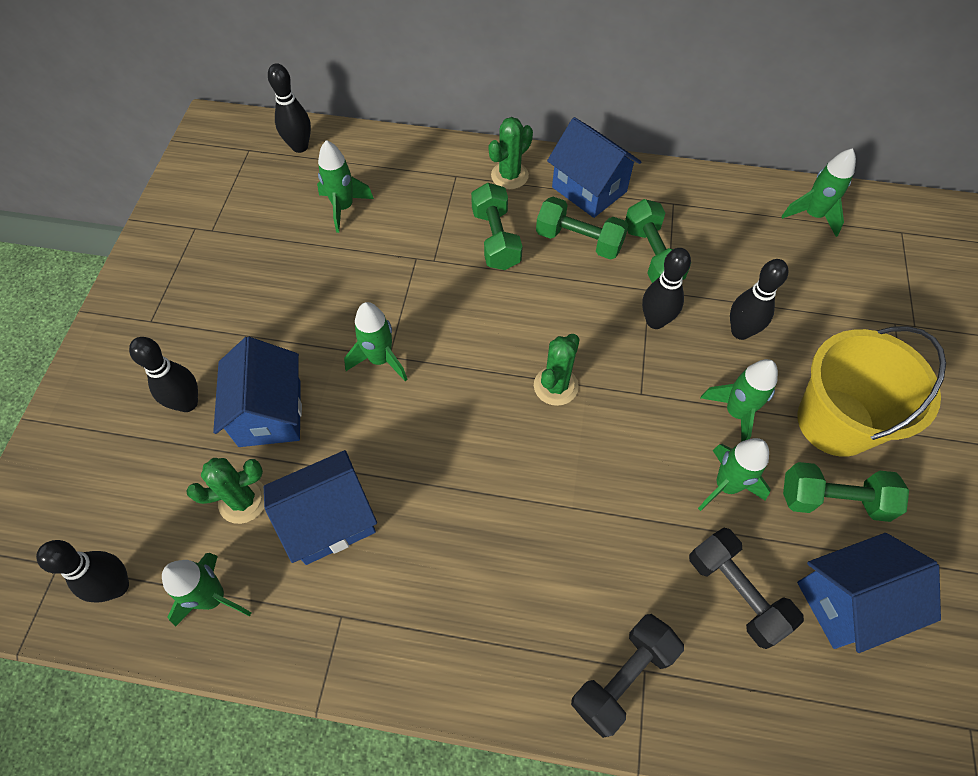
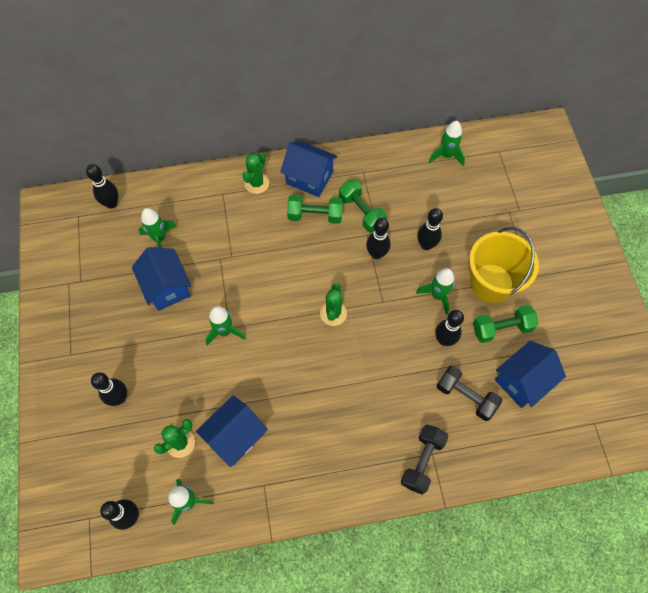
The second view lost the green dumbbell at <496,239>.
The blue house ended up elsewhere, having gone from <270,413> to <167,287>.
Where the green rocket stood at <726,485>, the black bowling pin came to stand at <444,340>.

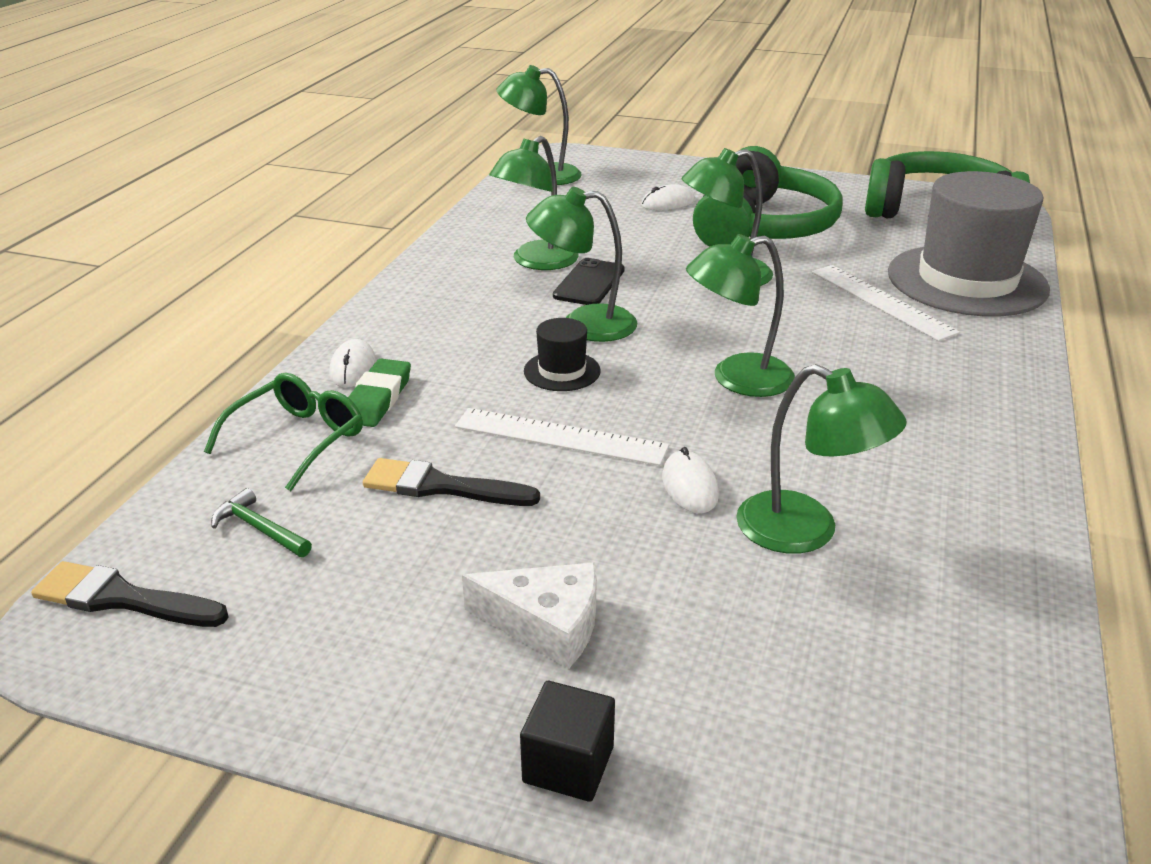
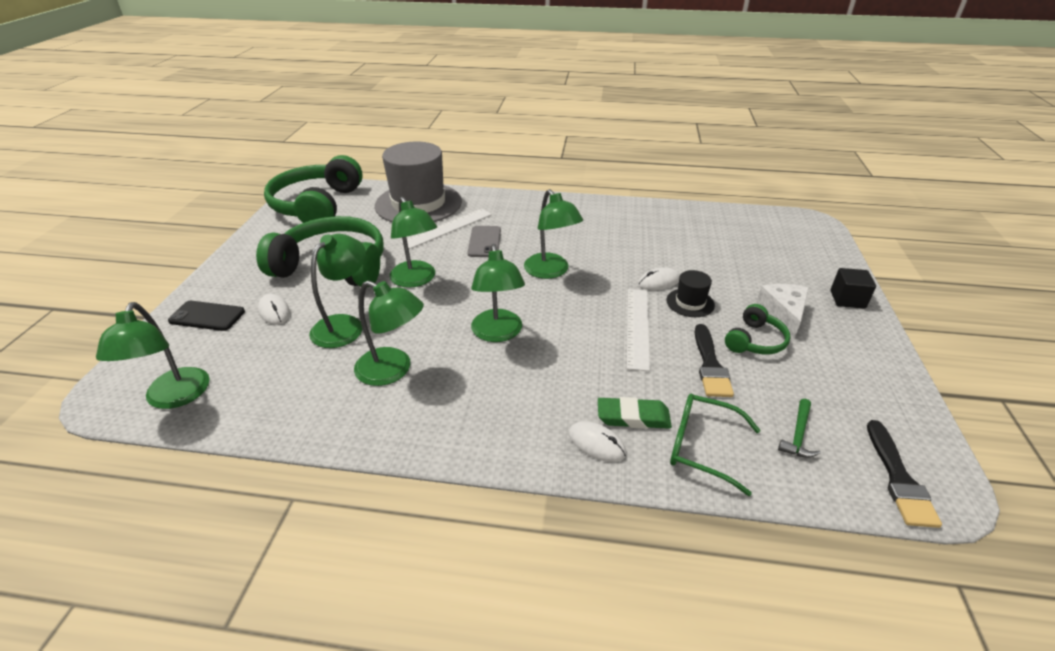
The black phone ended up elsewhere, having gone from <589,283> to <207,316>.
The black hat ended up elsewhere, having gone from <562,371> to <690,303>.
The white mouse at <353,368> ended up facing another way, 45 degrees clockwise from before.
The green lamp ended up elsewhere, having gone from <805,531> to <344,325>.
The second view gained the grey phone at <484,242>.
The second view gained the green headphones at <755,341>.

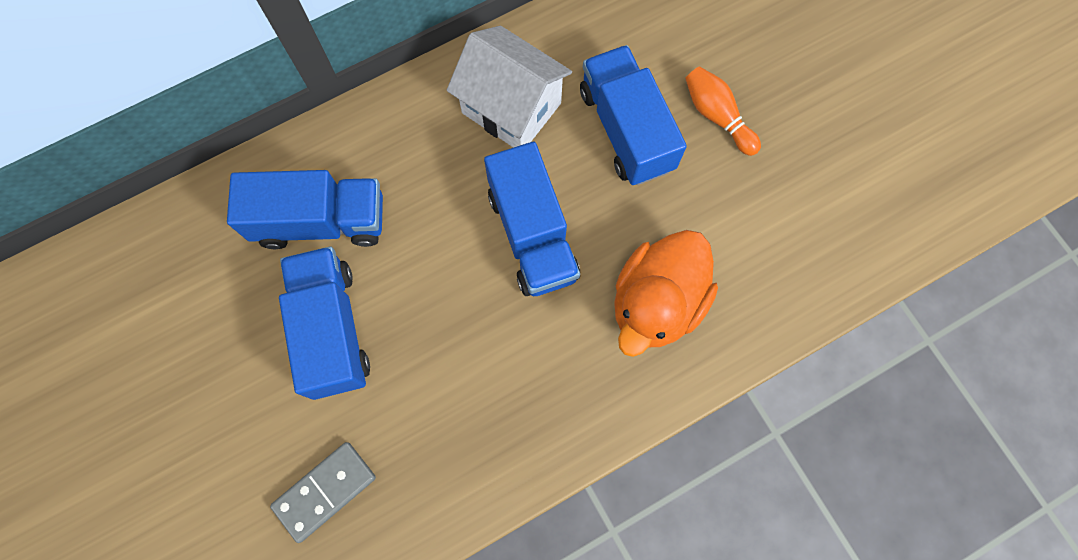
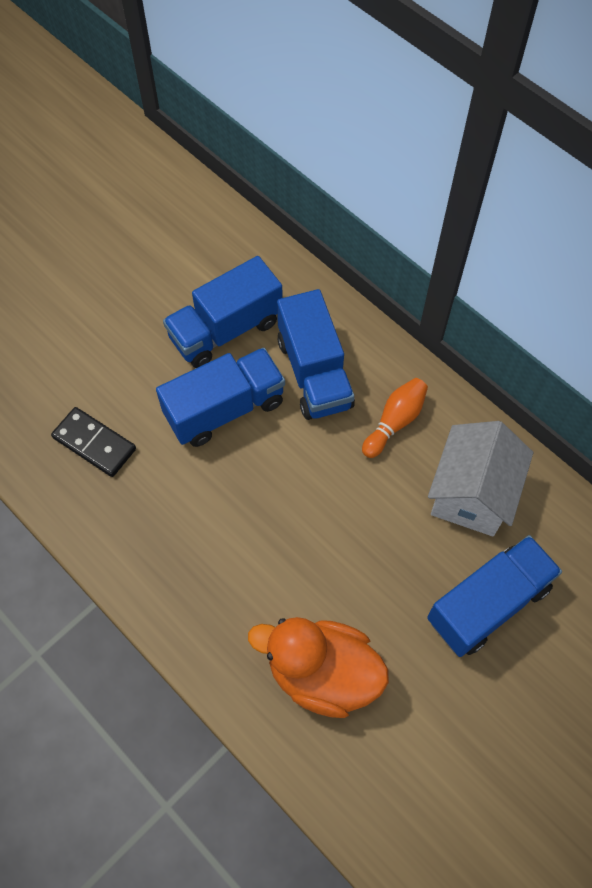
The orange bowling pin ended up elsewhere, having gone from <717,116> to <395,422>.
The blue truck ended up elsewhere, having gone from <532,235> to <225,330>.
What was the grey domino at <325,491> turned into the black domino at <94,443>.

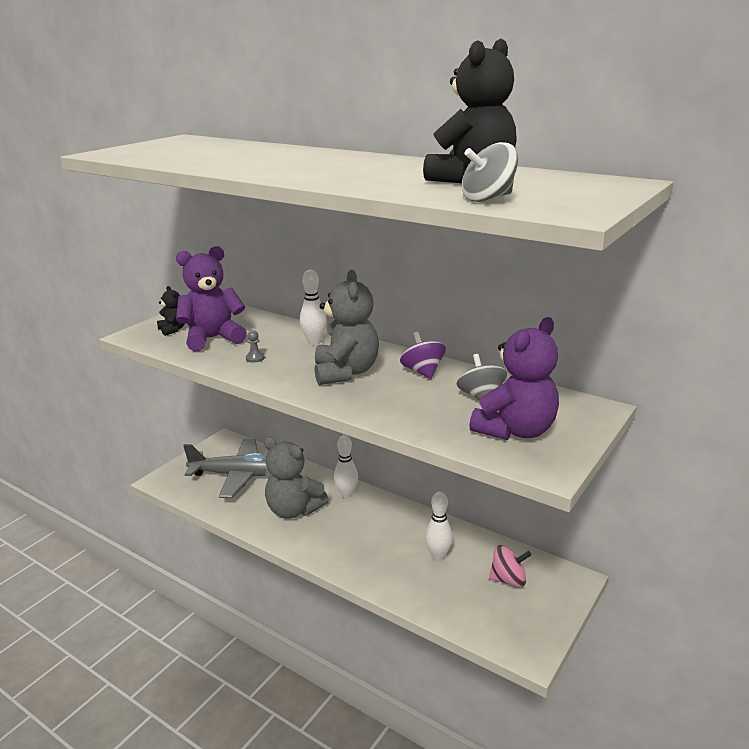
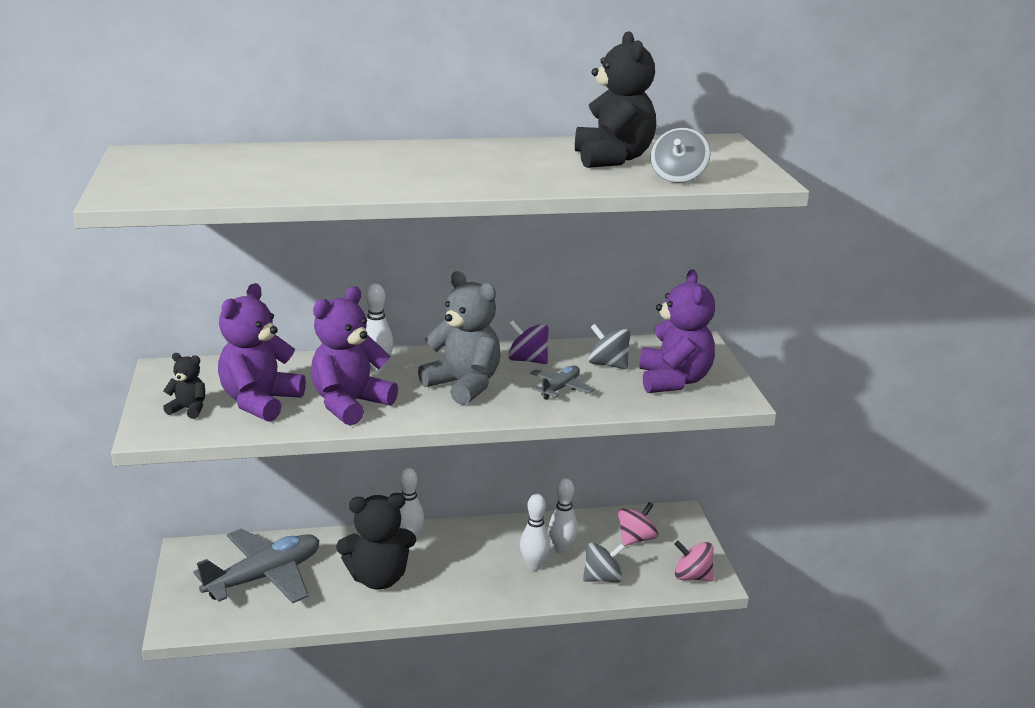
Where the grey pawn stood at <255,358>, the purple teddy bear came to stand at <350,404>.
What was the grey teddy bear at <293,510> turned into the black teddy bear at <378,578>.
The second view gained the grey plane at <560,388>.
The second view gained the white bowling pin at <534,566>.
The second view gained the pink spinning top at <692,576>.
The second view gained the grey spinning top at <602,578>.

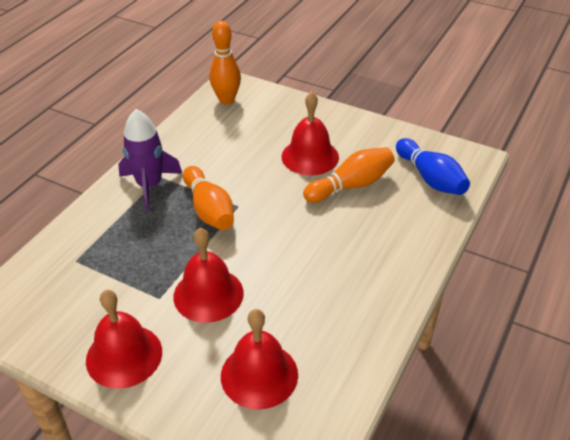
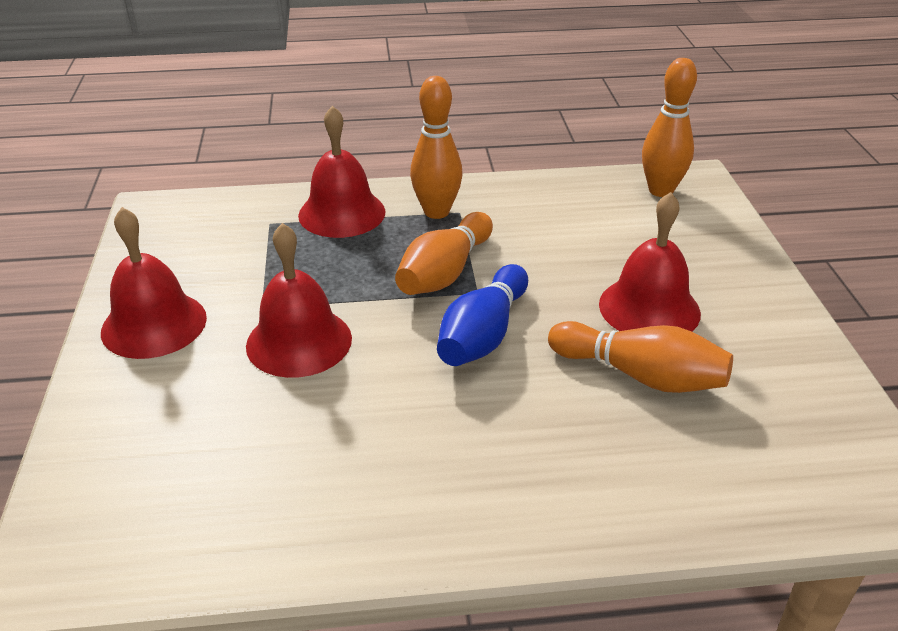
Where the purple rocket stood at <150,185>, the orange bowling pin came to stand at <436,212>.
The blue bowling pin ended up elsewhere, having gone from <430,178> to <483,335>.
The red bell ended up elsewhere, having gone from <259,375> to <342,213>.

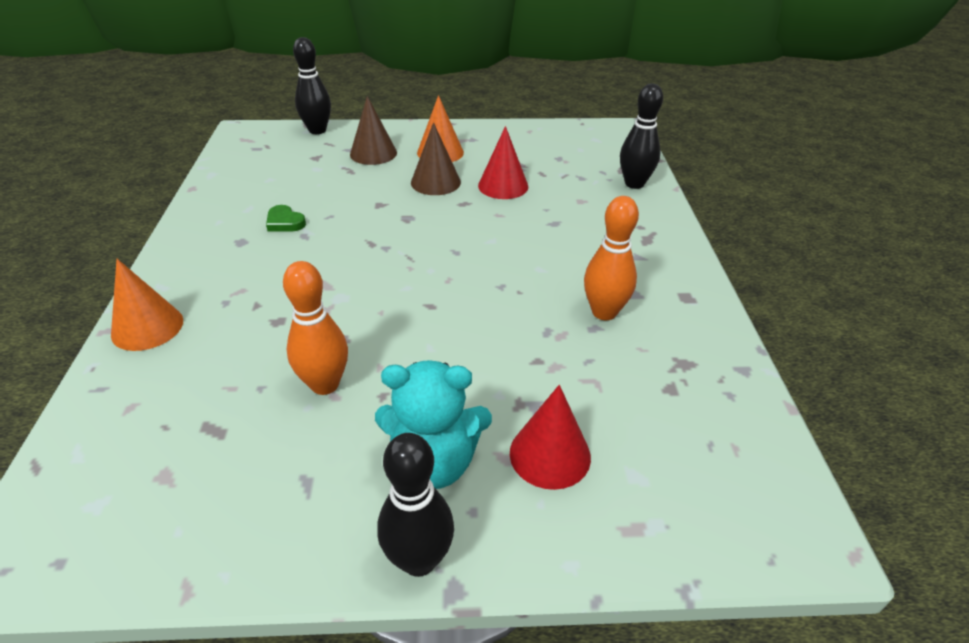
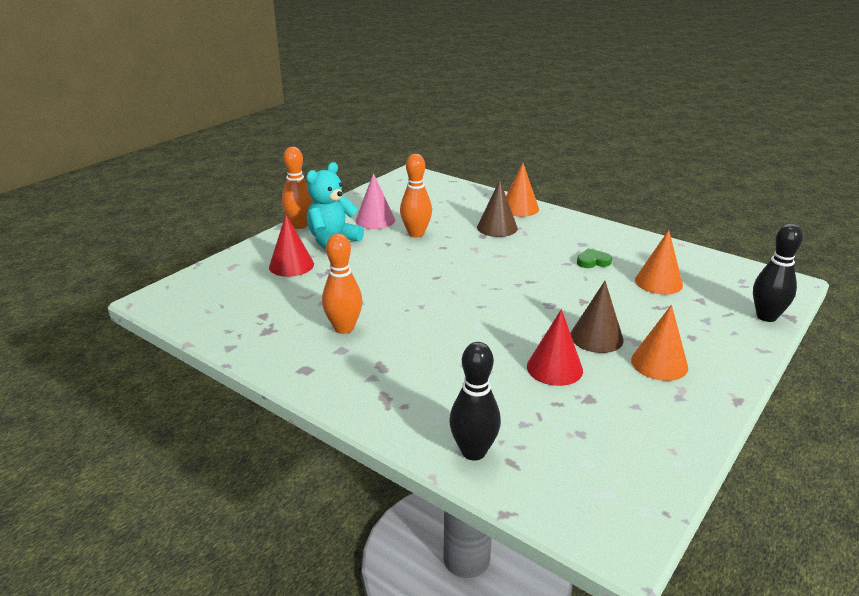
The brown cone ended up elsewhere, having gone from <373,153> to <497,227>.
What was the black bowling pin at <419,560> turned into the orange bowling pin at <300,225>.
The second view gained the pink cone at <375,220>.
The second view gained the orange cone at <658,282>.

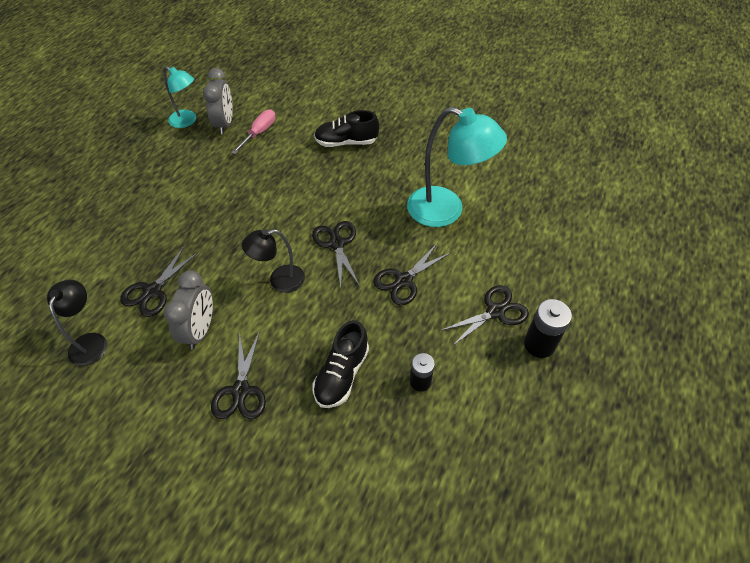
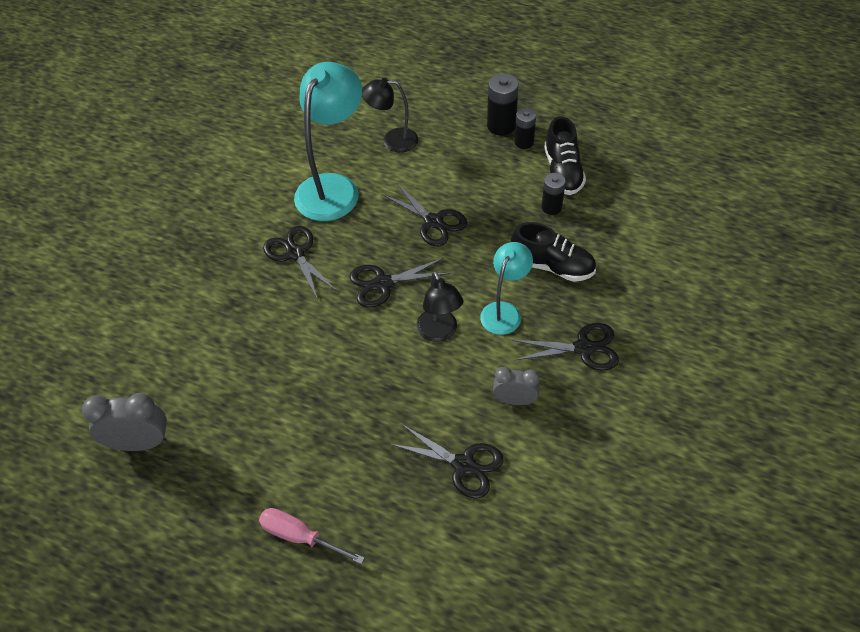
The turquoise lamp ended up elsewhere, having gone from <187,121> to <504,311>.
The pink screwdriver ended up elsewhere, having gone from <259,133> to <300,537>.
The black shoe ended up elsewhere, having gone from <346,142> to <562,171>.
The size of the grey clock at <200,330> changed by a factor of 0.65.
The black lamp ended up elsewhere, having gone from <90,342> to <392,140>.
The black scissors ended up elsewhere, having gone from <495,311> to <295,253>.
The second view gained the black battery at <524,142>.

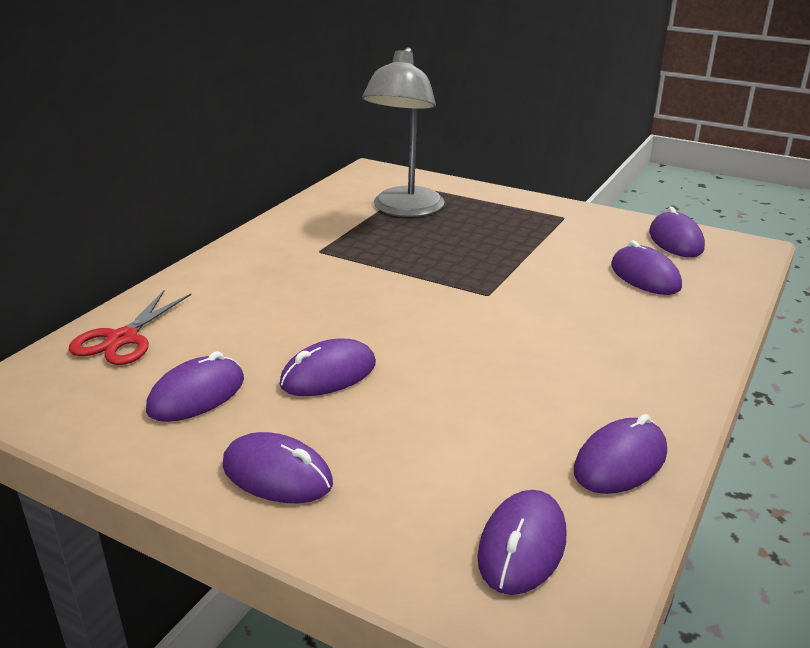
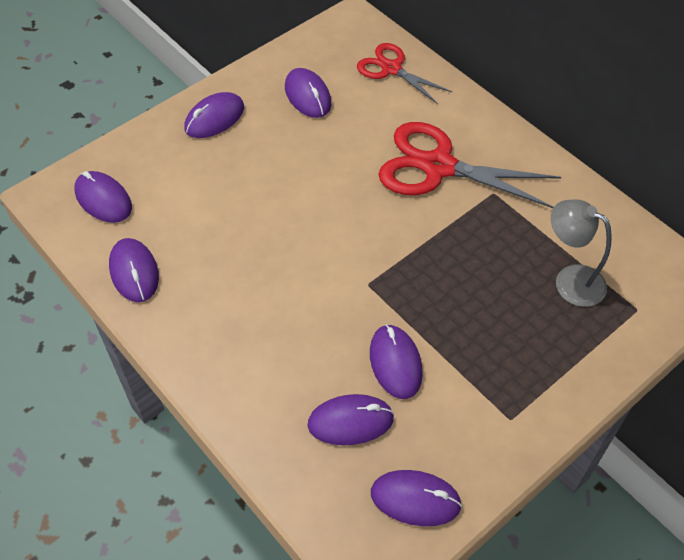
The size of the grey lamp at <405,210> changed by a factor of 0.65.
The purple mouse ended up elsewhere, having gone from <328,374> to <395,363>.
The second view gained the red scissors at <438,166>.

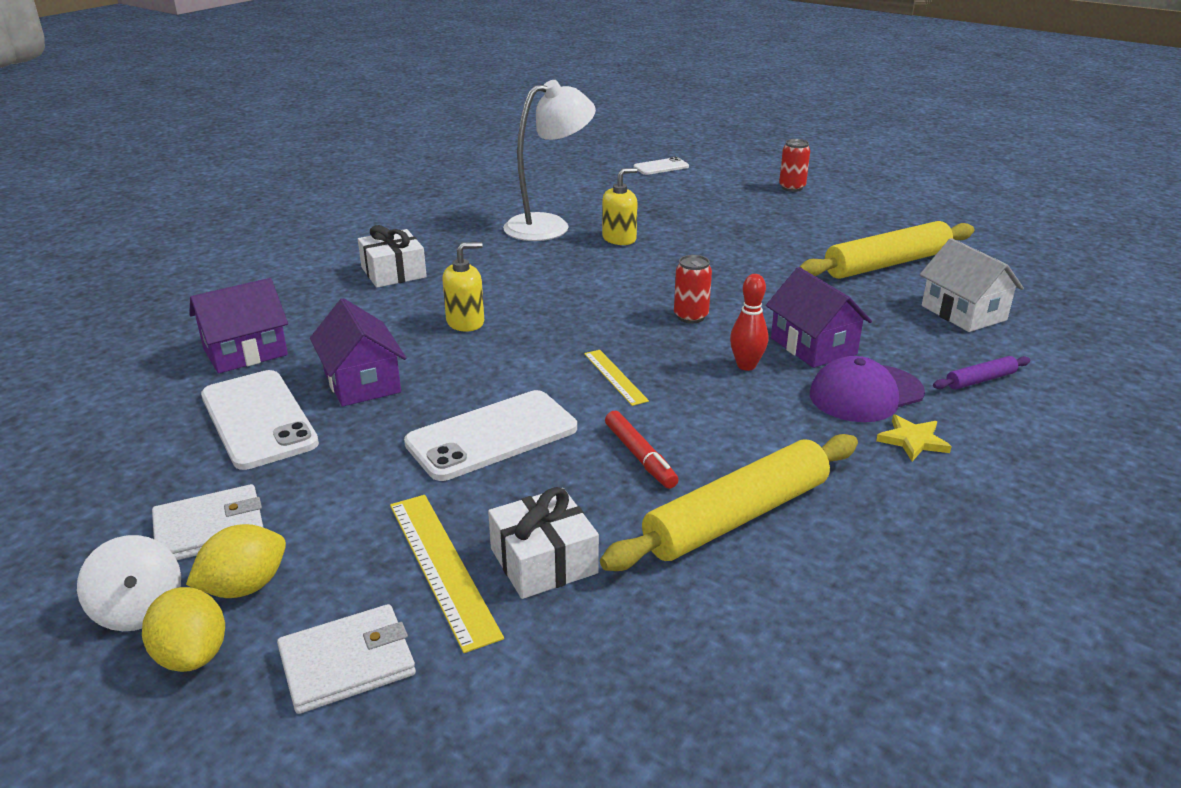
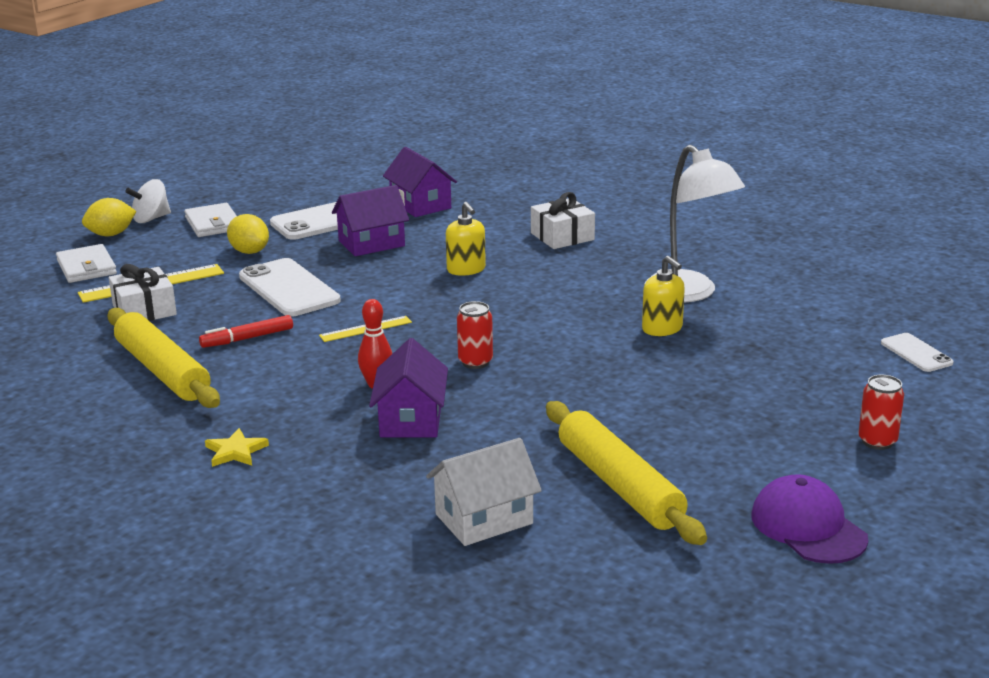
The purple house at <813,346> ended up facing another way, 60 degrees counterclockwise from before.
The purple cap ended up elsewhere, having gone from <865,394> to <808,527>.
The second view lost the purple rolling pin at <980,380>.
The yellow lemon ended up elsewhere, having gone from <244,587> to <249,251>.

